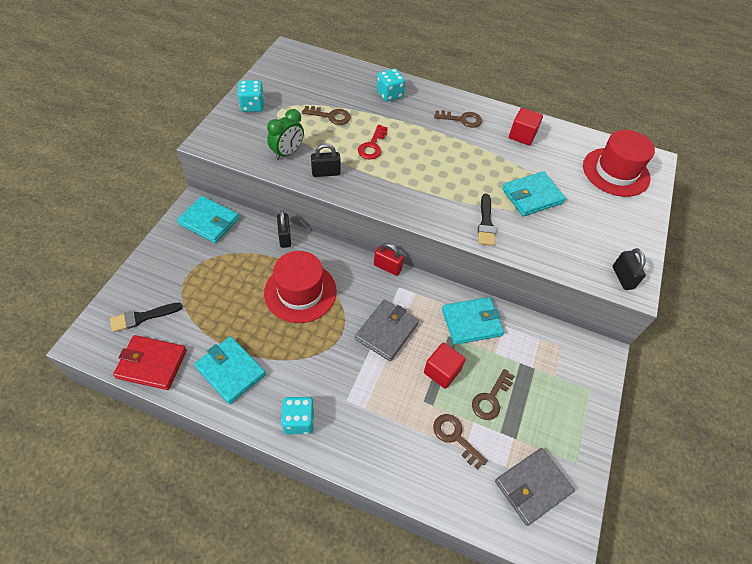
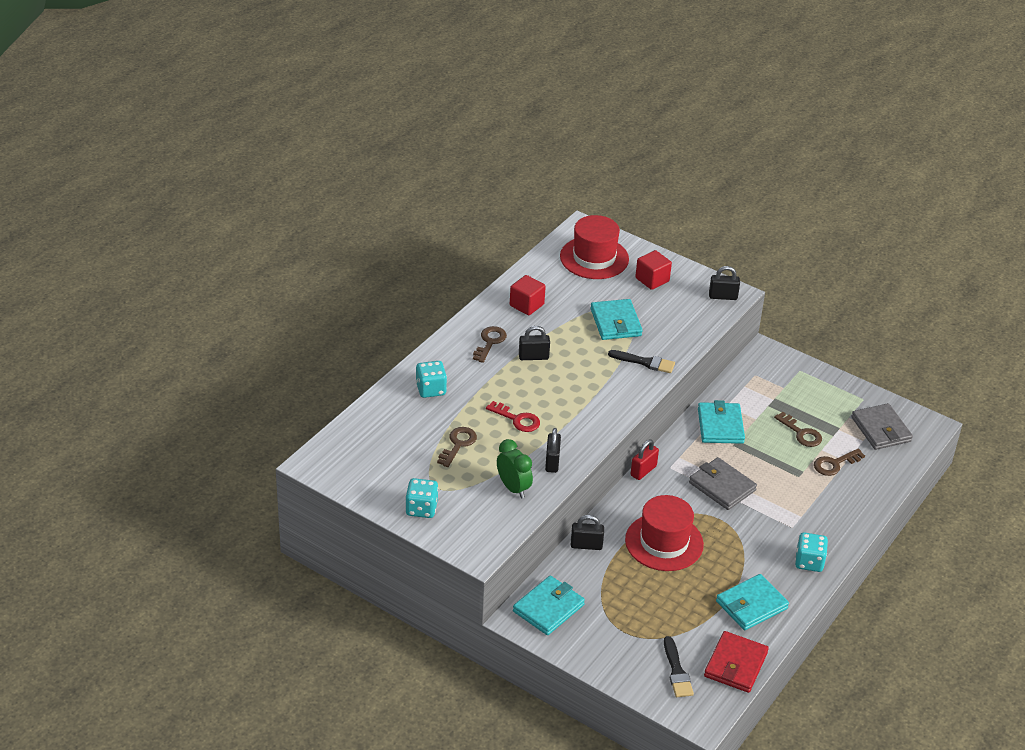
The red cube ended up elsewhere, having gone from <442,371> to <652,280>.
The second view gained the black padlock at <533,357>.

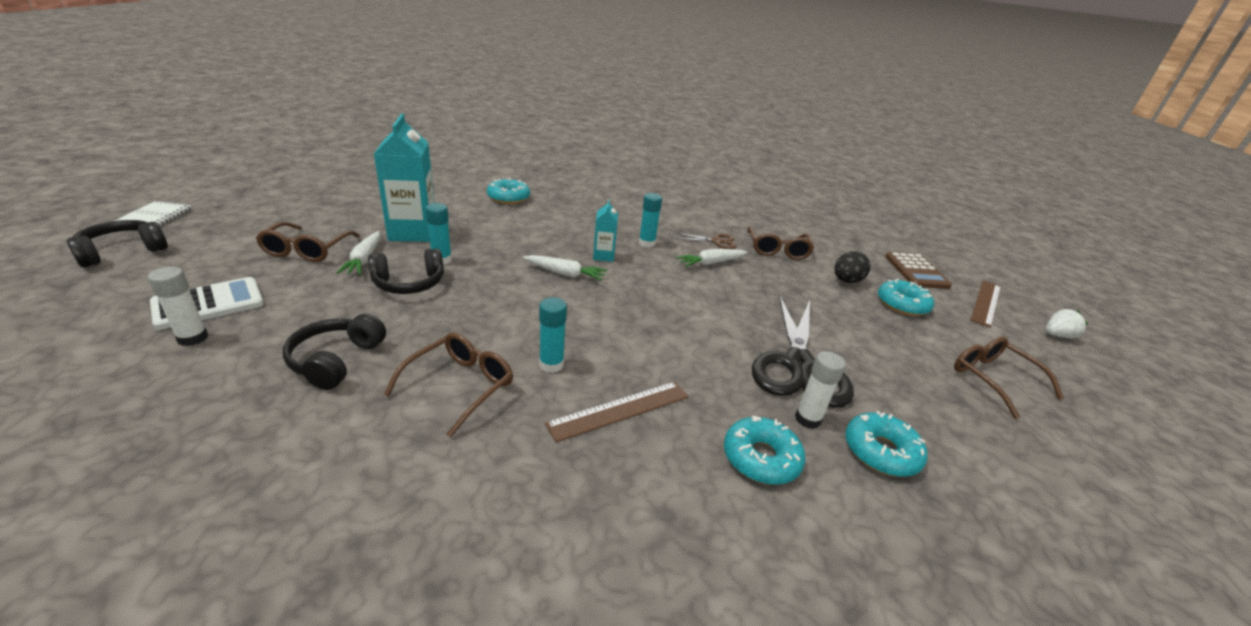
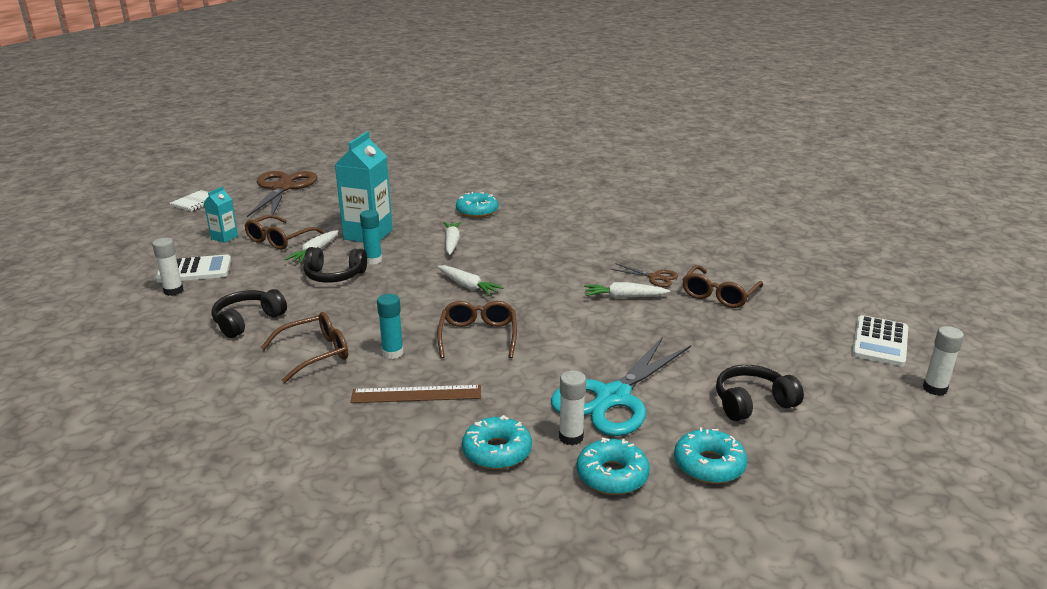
The second view lost the turquoise glue stick at <647,243>.
The turquoise carton ended up elsewhere, having gone from <603,256> to <224,237>.
The black headphones ended up elsewhere, having gone from <122,252> to <752,403>.
The second view lost the black egg at <846,281>.
What was the brown calculator at <916,271> turned into the white calculator at <880,342>.
The turquoise donut ended up elsewhere, having gone from <902,304> to <709,465>.
Where the brown ruler stood at <986,303>, the white glue stick came to stand at <934,389>.
What was the black scissors at <799,365> turned into the turquoise scissors at <613,398>.
The second view lost the white strawberry at <1057,336>.
The brown glasses ended up elsewhere, having gone from <993,379> to <478,336>.
The second view gained the brown scissors at <282,188>.
The second view gained the white carrot at <452,243>.

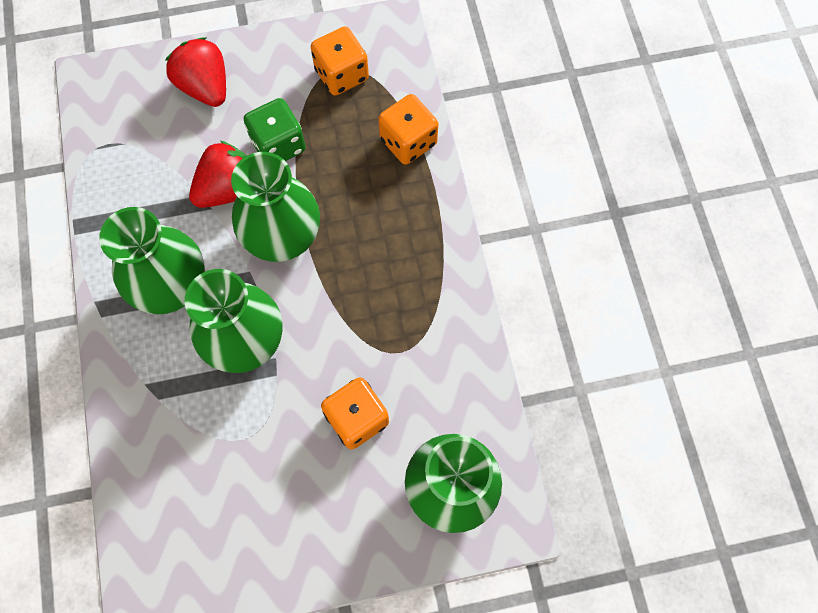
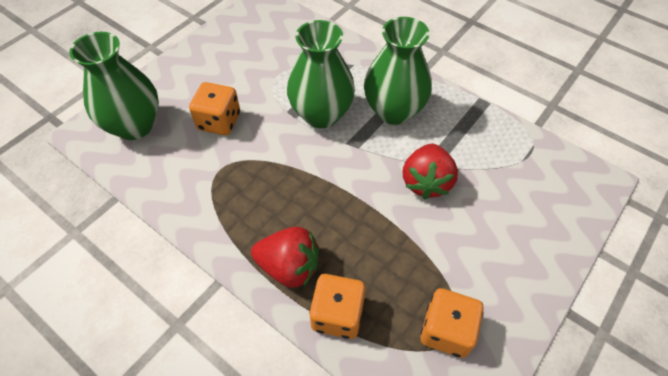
The red strawberry ended up elsewhere, having gone from <205,87> to <289,267>.
The second view lost the green dice at <278,145>.
The second view lost the green vase at <283,237>.

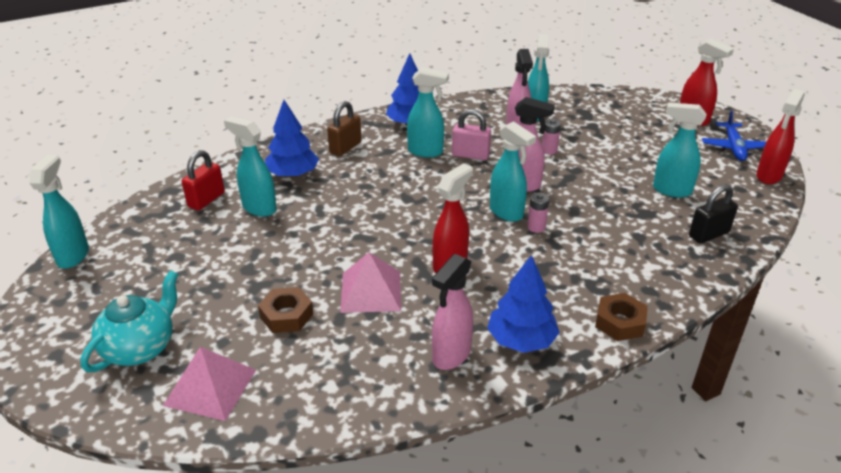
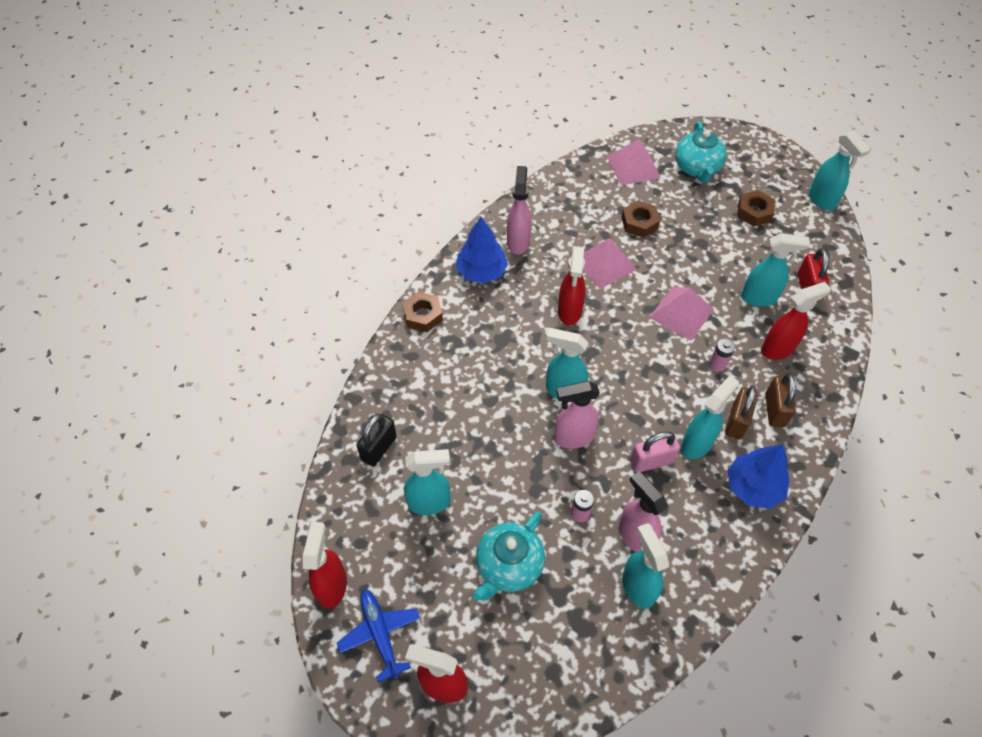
The turquoise spray bottle at <426,152> ended up facing another way, 150 degrees clockwise from before.
Where the blue tree stood at <293,174>, the red spray bottle came to stand at <778,349>.
The pink battery ended up elsewhere, having gone from <536,227> to <717,364>.
The second view gained the brown nut at <754,212>.
The second view gained the pink pyramid at <681,313>.
The second view gained the brown padlock at <737,421>.
The second view gained the turquoise teapot at <508,566>.

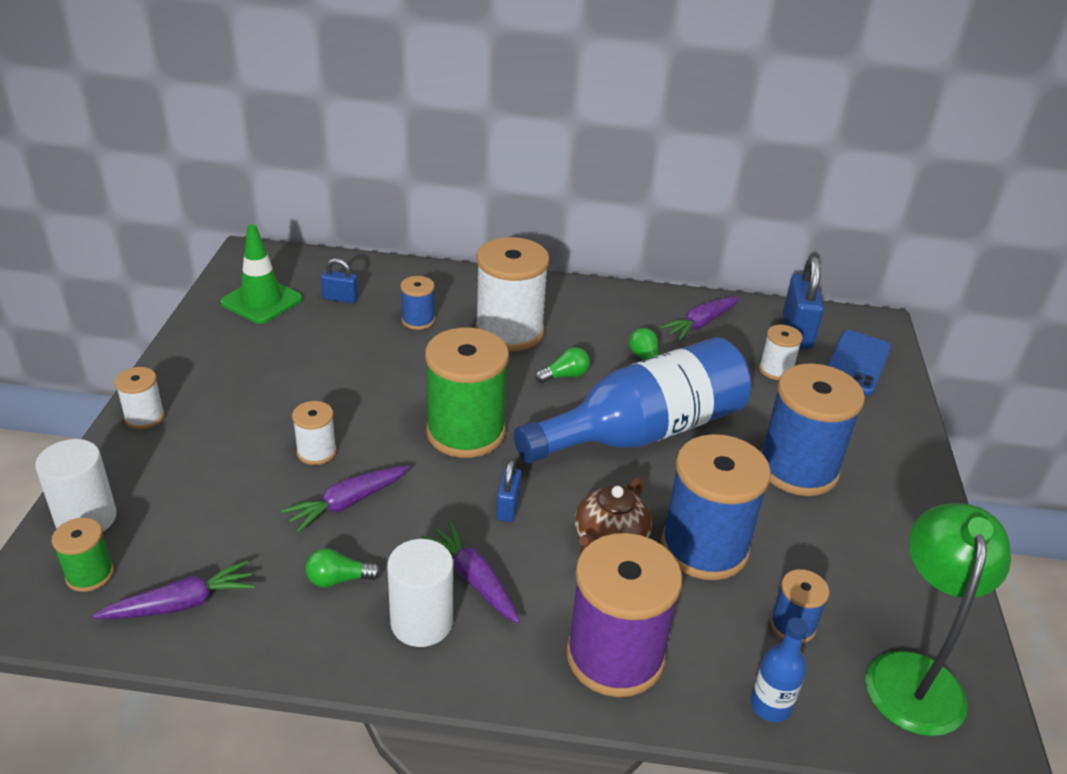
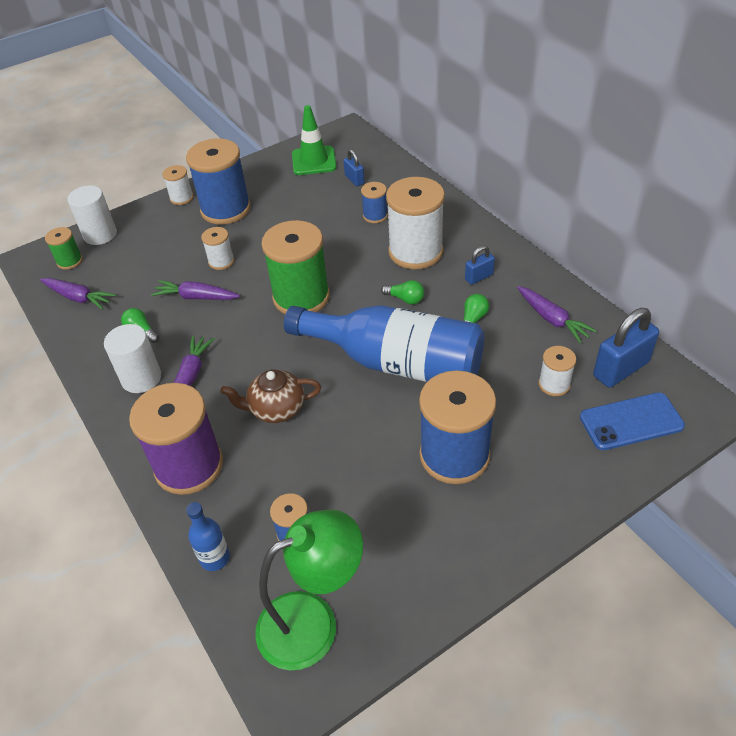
The purple carrot at <700,324> ended up facing another way, 135 degrees counterclockwise from before.
The blue spool ended up elsewhere, having gone from <704,547> to <225,209>.
The blue padlock ended up elsewhere, having gone from <508,507> to <479,277>.

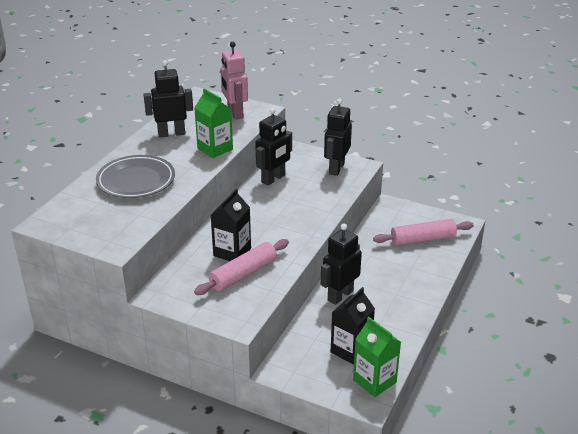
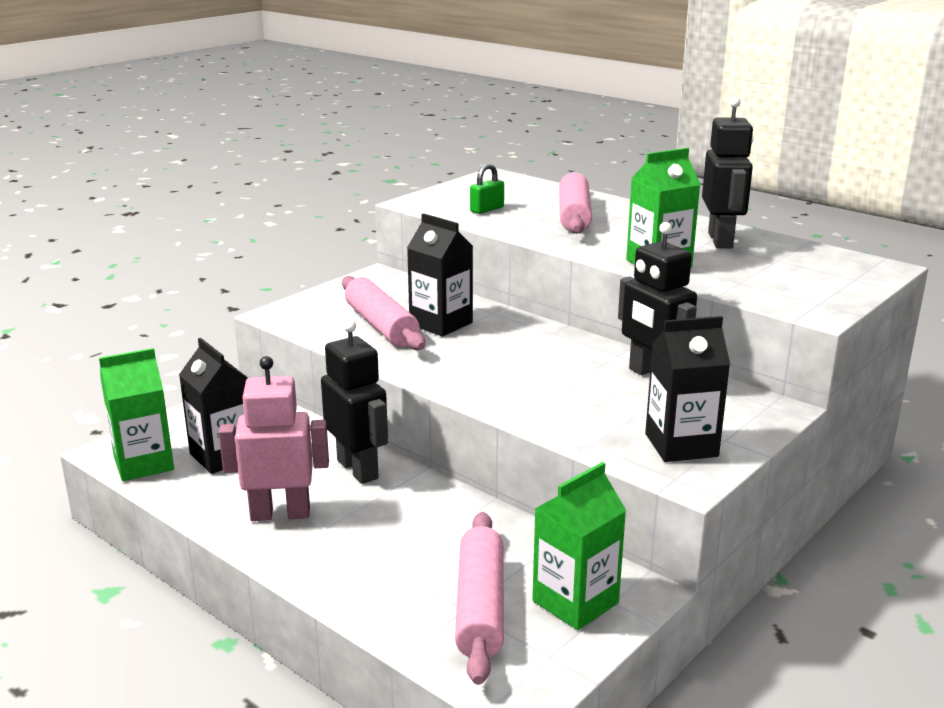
The pink robot ended up elsewhere, having gone from <235,113> to <280,514>.
Where the black robot stood at <336,168>, the black carton came to stand at <681,445>.
Where the grey plate stood at <136,181>, the pink rolling pin came to stand at <574,215>.
The second view gained the green padlock at <487,209>.
The second view gained the green carton at <575,602>.

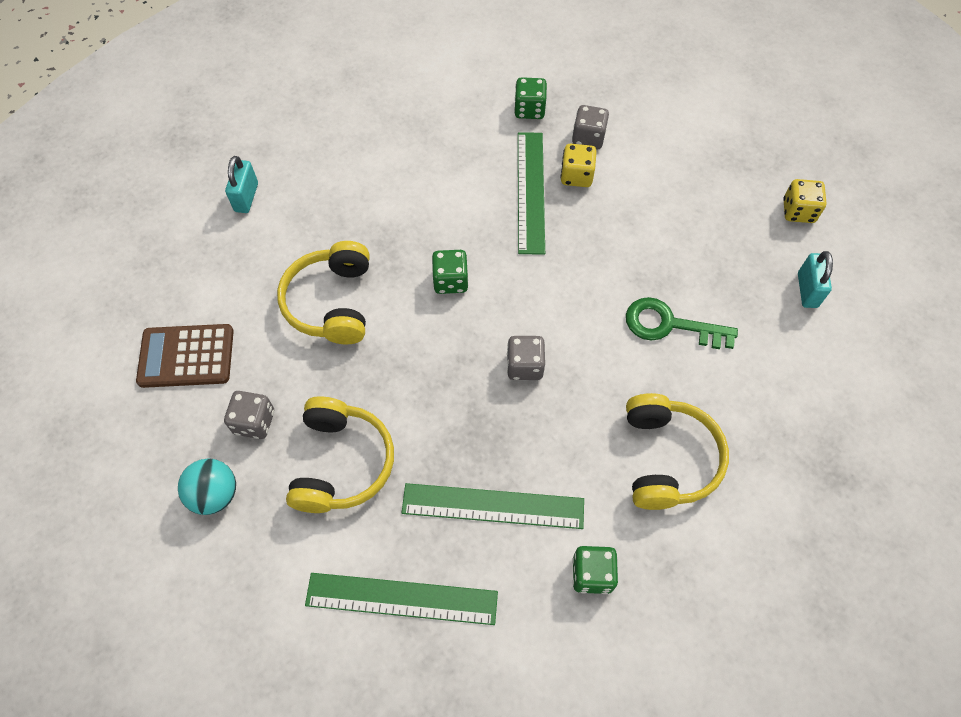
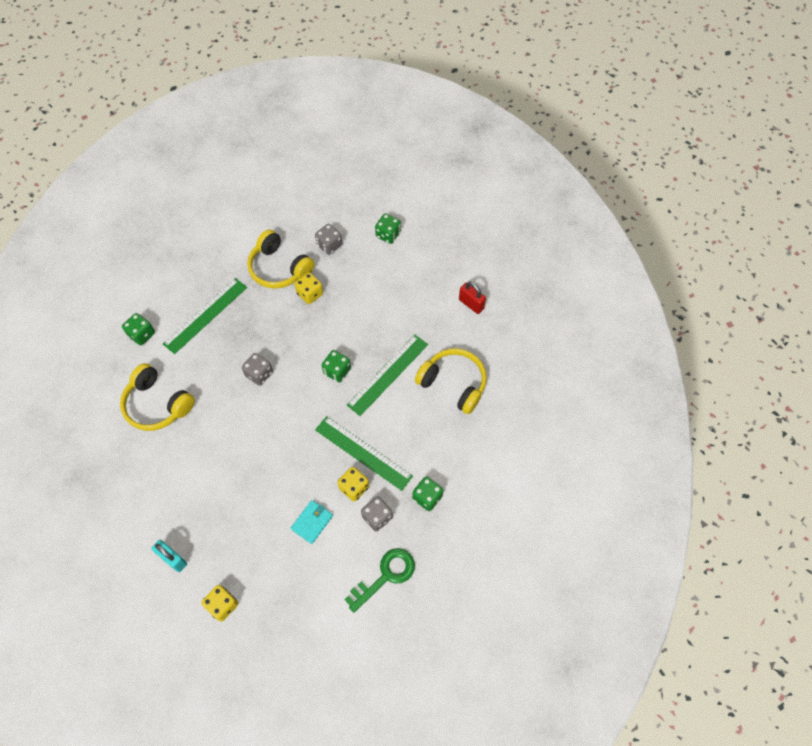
What was the turquoise padlock at <246,197> turned into the red padlock at <471,304>.
The yellow headphones ended up elsewhere, having gone from <331,302> to <453,383>.
The green key ended up elsewhere, having gone from <669,325> to <385,576>.
Where the brown calculator stood at <186,356>, the green dice came to stand at <388,235>.
The second view lost the turquoise ball at <215,494>.
The green ruler ended up elsewhere, having gone from <401,599> to <388,374>.
The second view gained the yellow dice at <310,294>.
The second view gained the turquoise wallet at <312,522>.

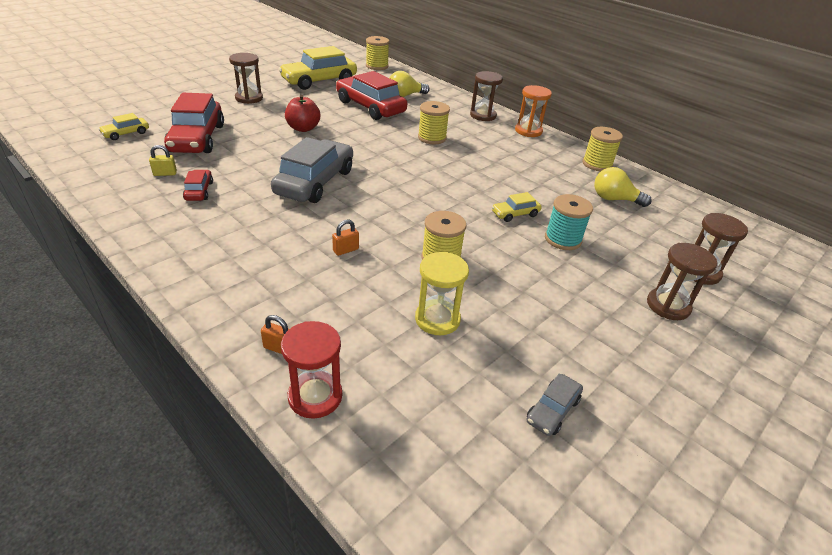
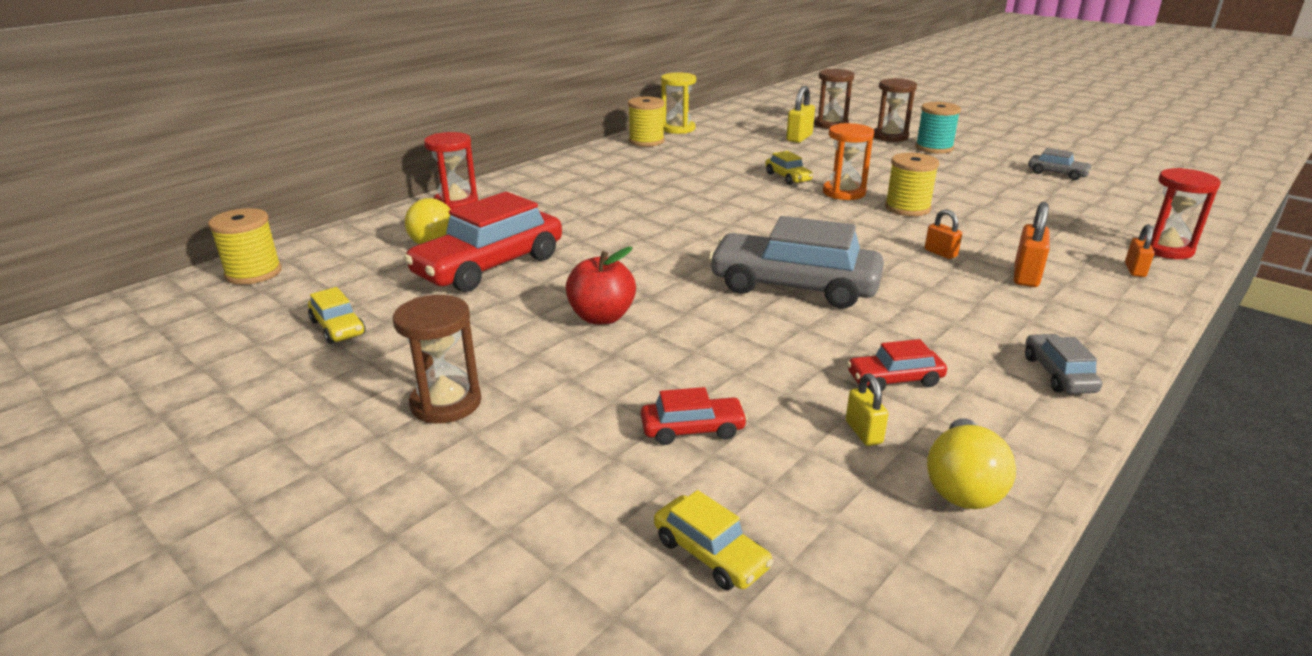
The size of the yellow car at <319,81> changed by a factor of 0.46.
The second view lost the brown hourglass at <483,115>.
The orange hourglass ended up elsewhere, having gone from <528,131> to <844,192>.
The size of the red car at <197,138> changed by a factor of 0.46.
The second view lost the yellow spool at <432,138>.
The yellow light bulb ended up elsewhere, having gone from <614,199> to <962,485>.
The turquoise spool ended up elsewhere, having gone from <563,239> to <934,148>.
The yellow hourglass ended up elsewhere, having gone from <437,319> to <678,129>.
The second view gained the yellow padlock at <799,138>.
The second view gained the red hourglass at <456,203>.
The second view gained the orange padlock at <1026,276>.
The second view gained the grey car at <1058,374>.

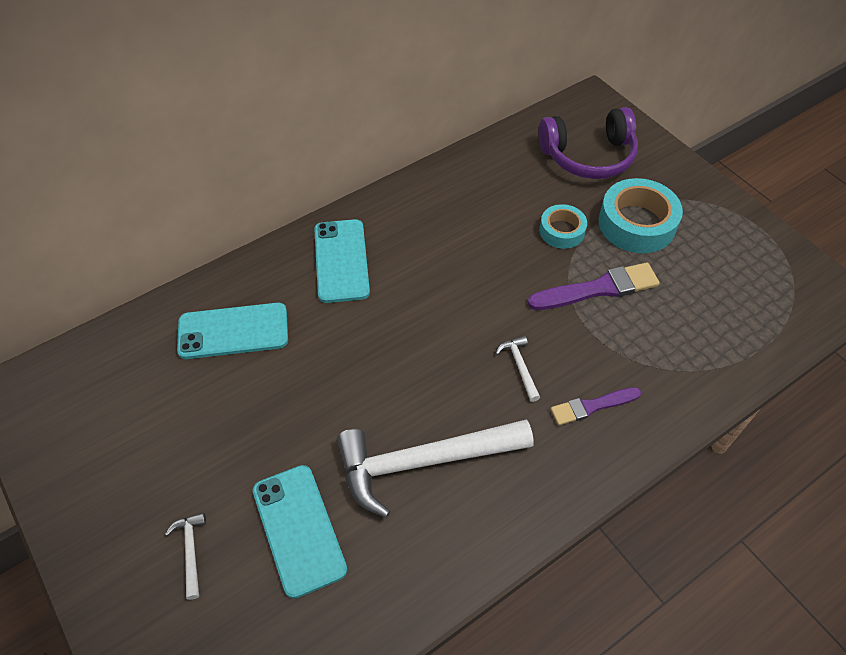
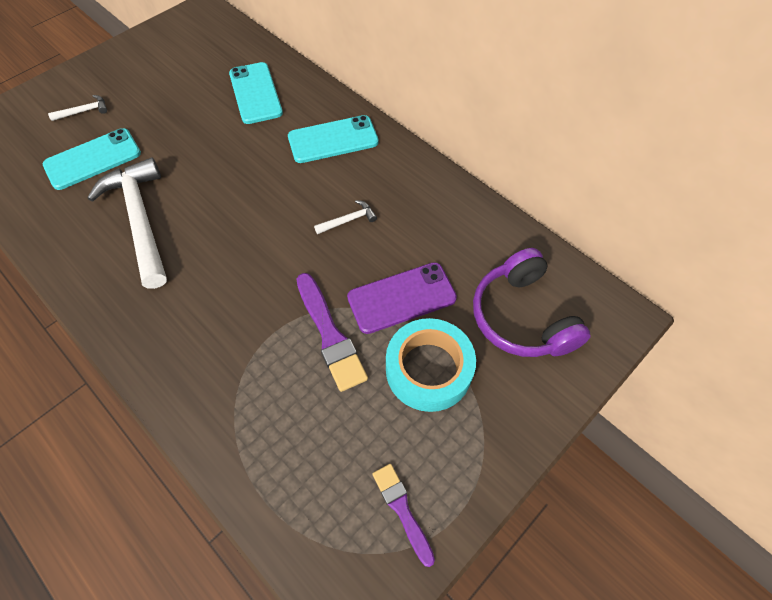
Where the turquoise tape stood at <562,231>, the purple phone came to stand at <401,298>.
The white hammer ended up elsewhere, having gone from <519,367> to <348,220>.
The purple brush ended up elsewhere, having gone from <592,406> to <402,510>.

